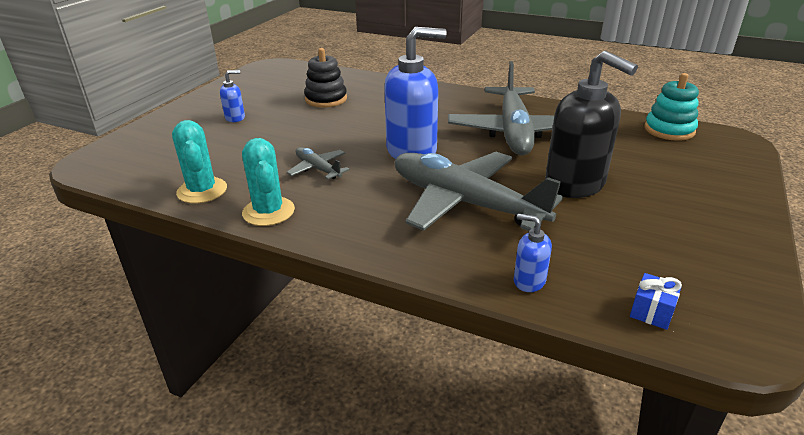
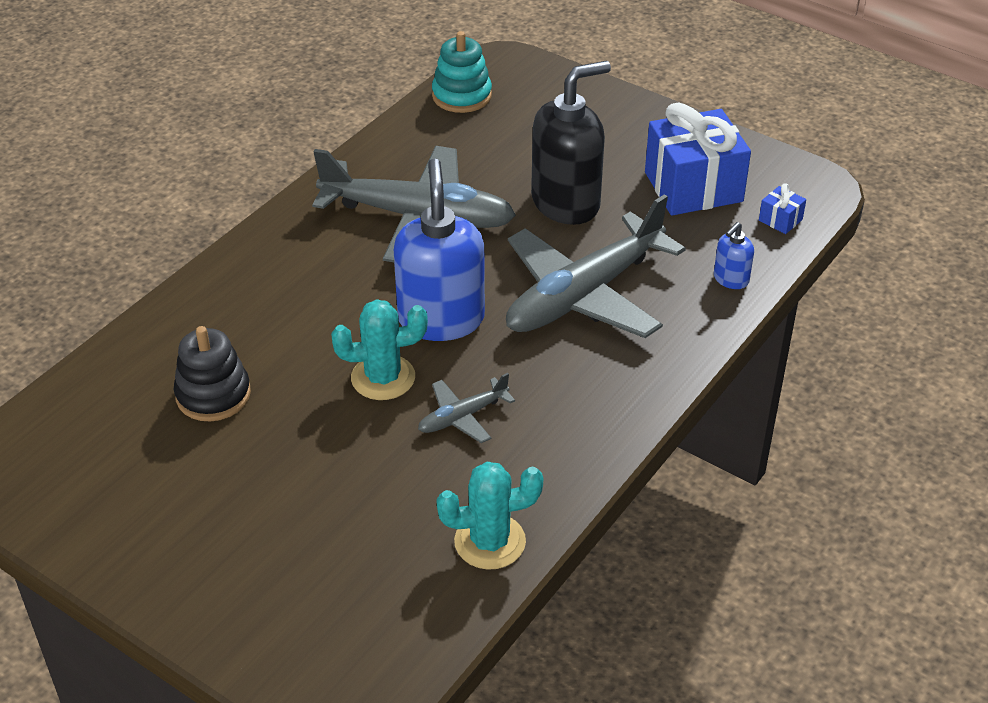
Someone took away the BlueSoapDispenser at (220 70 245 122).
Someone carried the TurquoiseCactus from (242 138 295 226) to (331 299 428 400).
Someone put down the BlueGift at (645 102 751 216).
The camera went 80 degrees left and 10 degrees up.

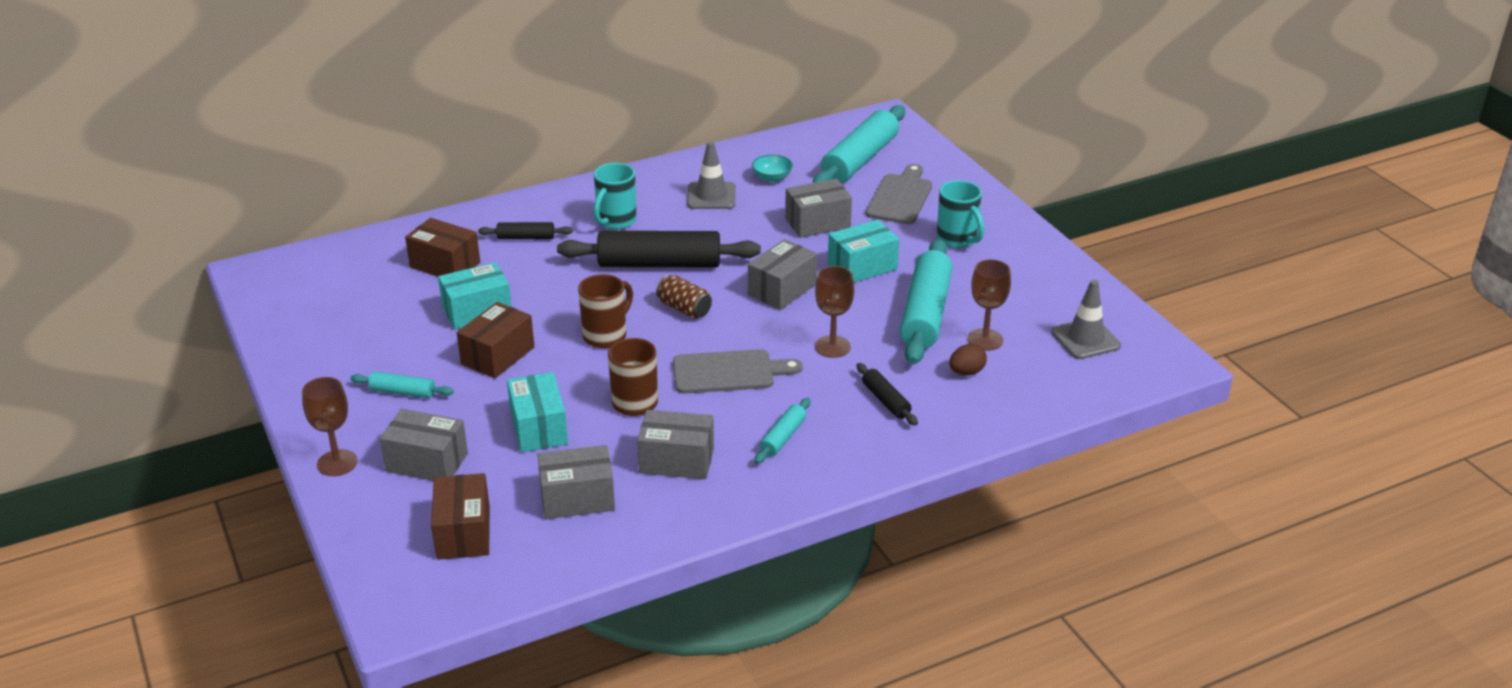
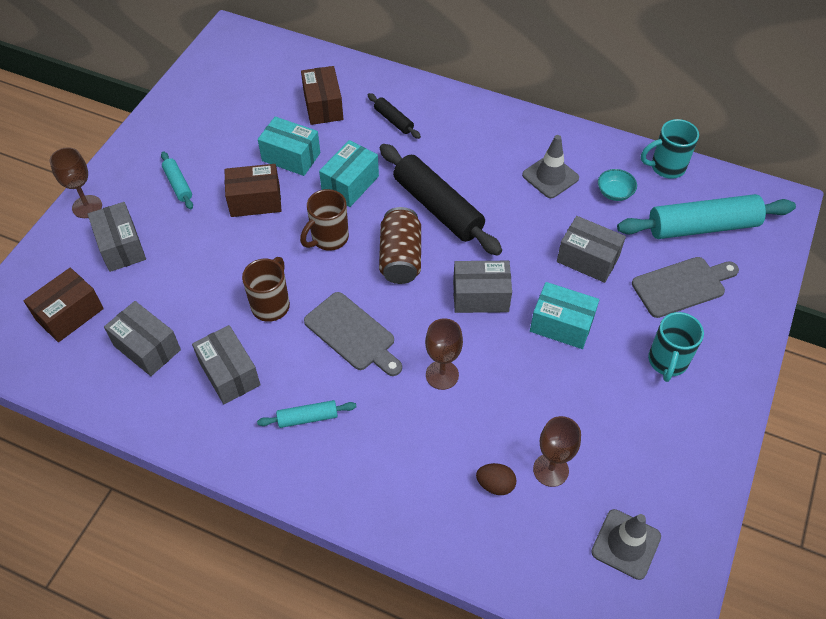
Someone carried the TurquoiseBox from (507 372 568 452) to (319 140 379 207).
Someone rotated the BrownMug at (578 274 633 348) by 135 degrees clockwise.
Someone carried the TurquoiseMug from (593 163 637 229) to (641 119 699 179).
Someone scaled the BrownCan at (656 275 712 319) by 1.51.
Someone took away the BlackRollingPin at (857 363 918 426).
Someone took away the TurquoiseRollingPin at (900 239 953 365).
The camera went 50 degrees right and 20 degrees up.

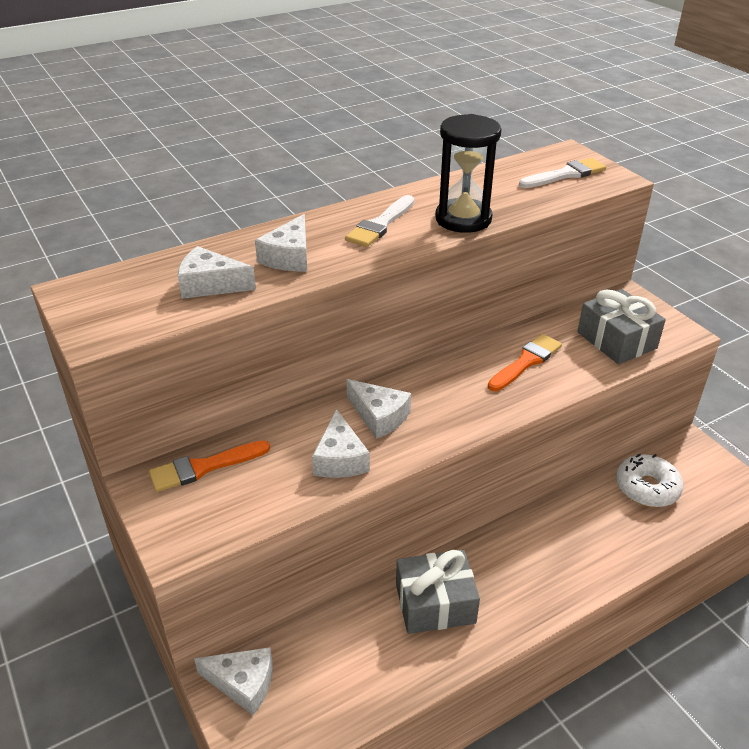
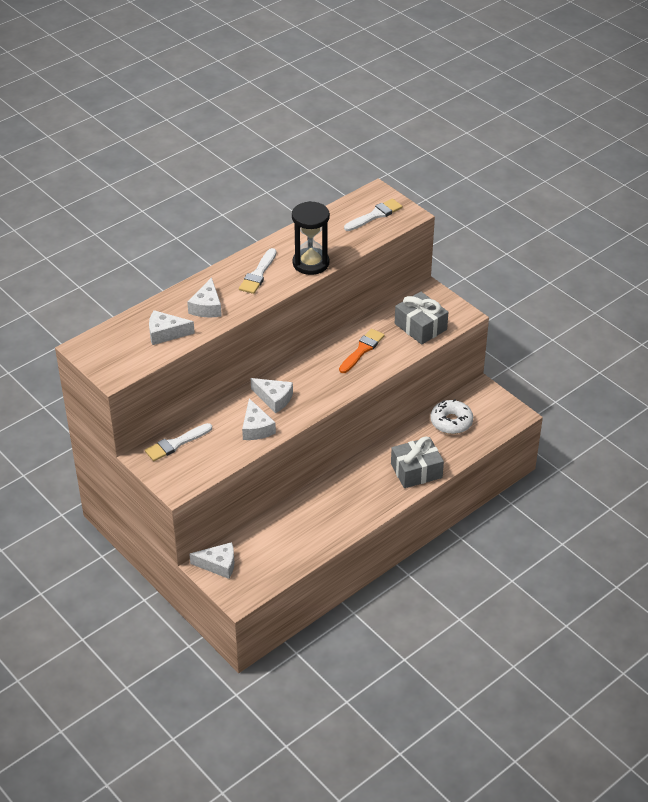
Someone repainted the OrangeBrush at (149 440 270 492), which became the WhiteBrush at (145 423 212 461).
Someone carried the GreyGift from (396 550 480 634) to (391 437 444 488).
The camera went 10 degrees left and 5 degrees up.

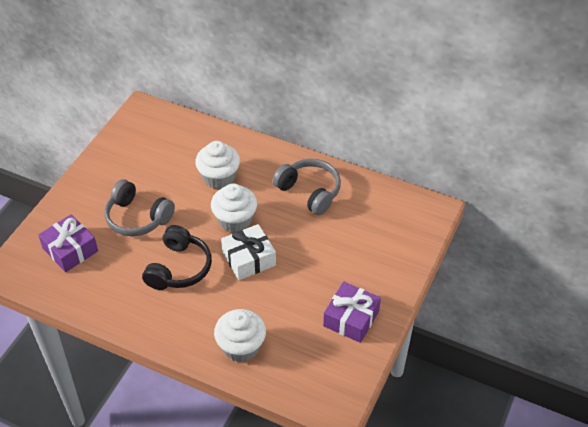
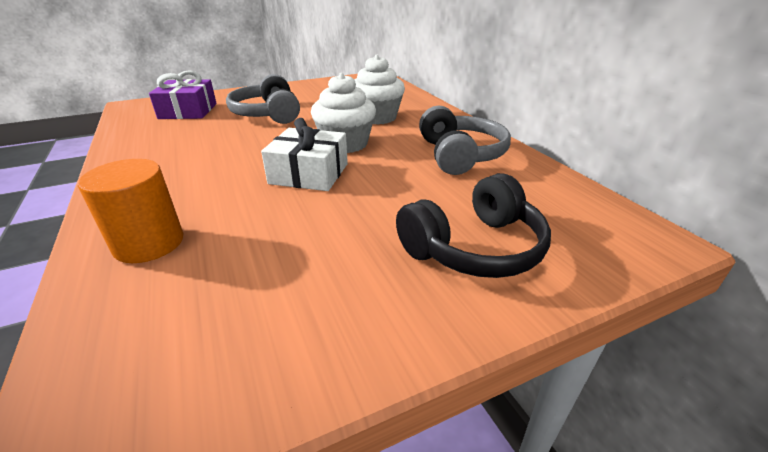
Someone carried the BlackHeadphones from (142 225 212 290) to (396 173 551 278).
Someone swapped the WhiteCupcake at (214 309 266 362) for the OrangeCylinder at (78 159 184 263).
Someone took away the PurpleGift at (323 282 381 343).
The camera went 40 degrees right and 15 degrees down.

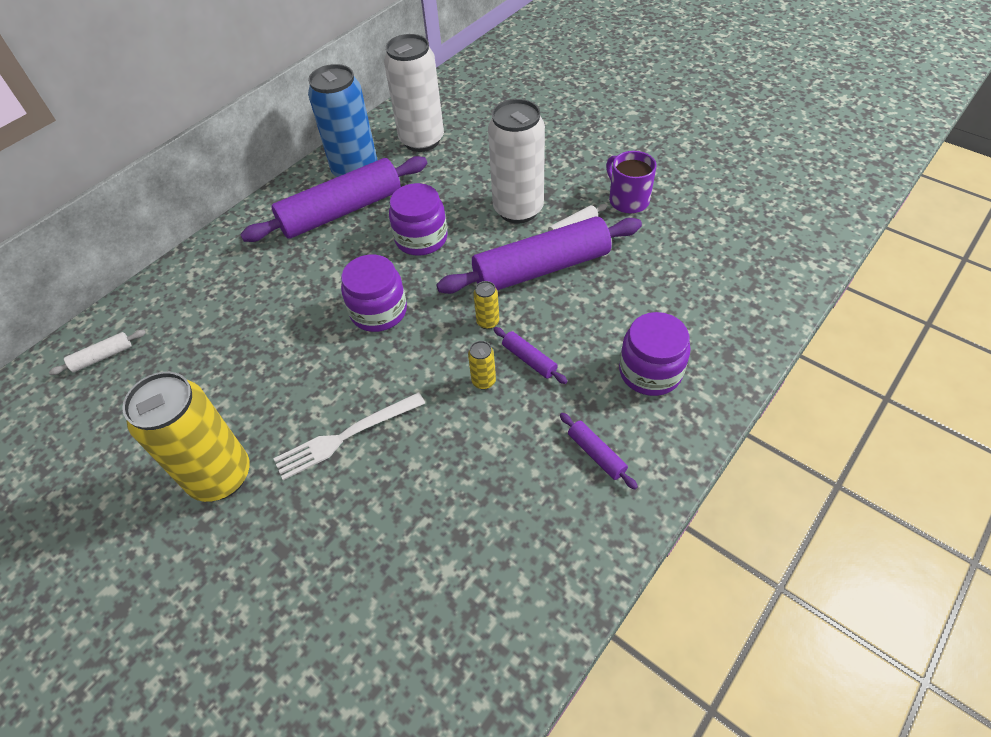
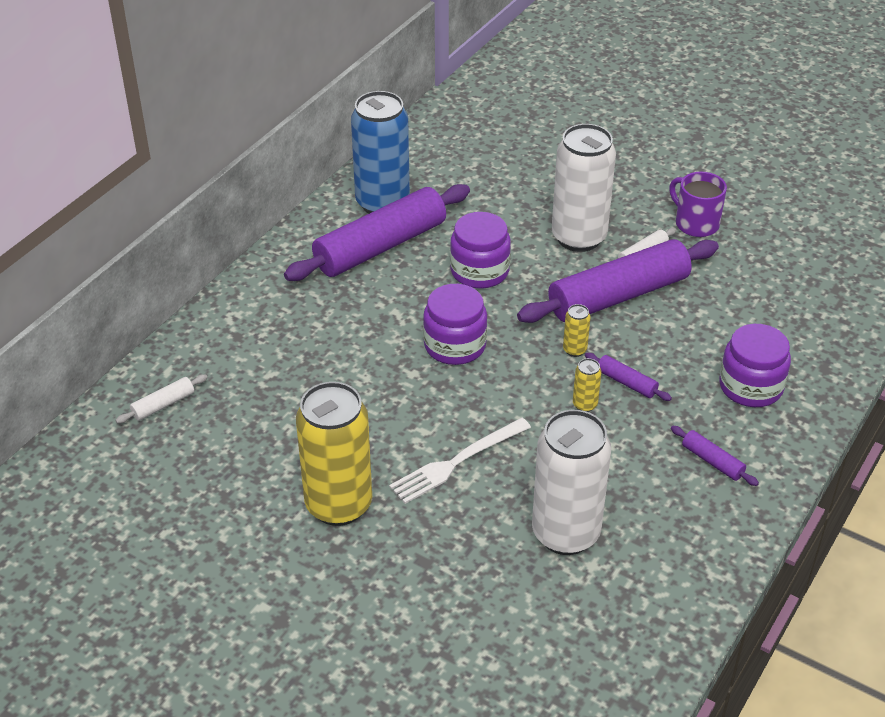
Someone carried the WhiteCan from (384 34 444 152) to (532 410 611 555).
The camera went 10 degrees left and 10 degrees down.

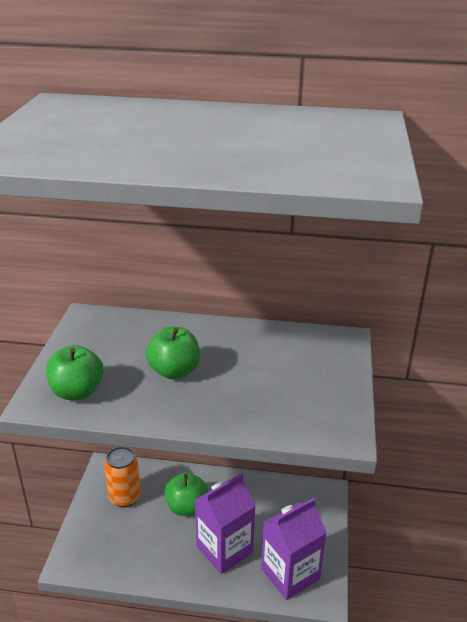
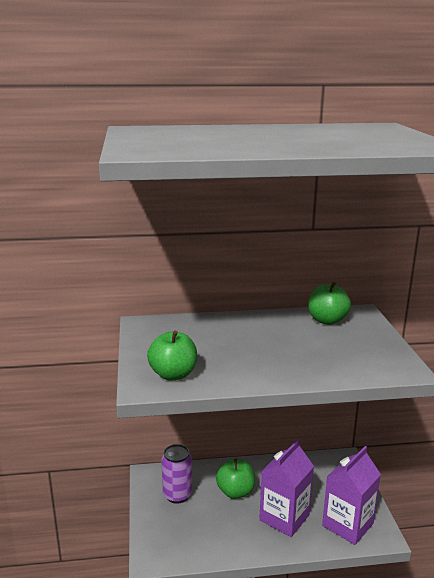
Someone repainted the OrangeCan at (104 446 141 508), which became the PurpleCan at (161 444 192 504).
Someone carried the GreenApple from (146 327 200 379) to (308 282 351 325).
The camera went 15 degrees left and 10 degrees down.

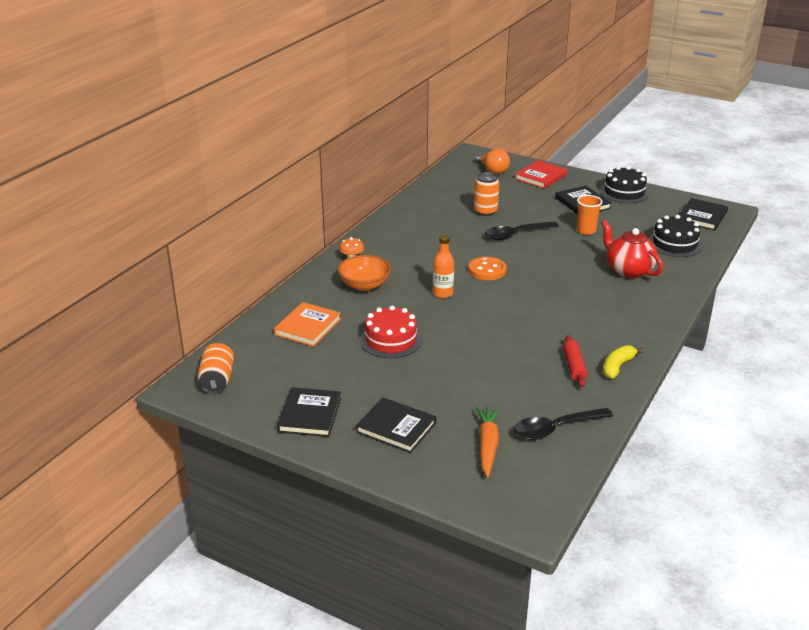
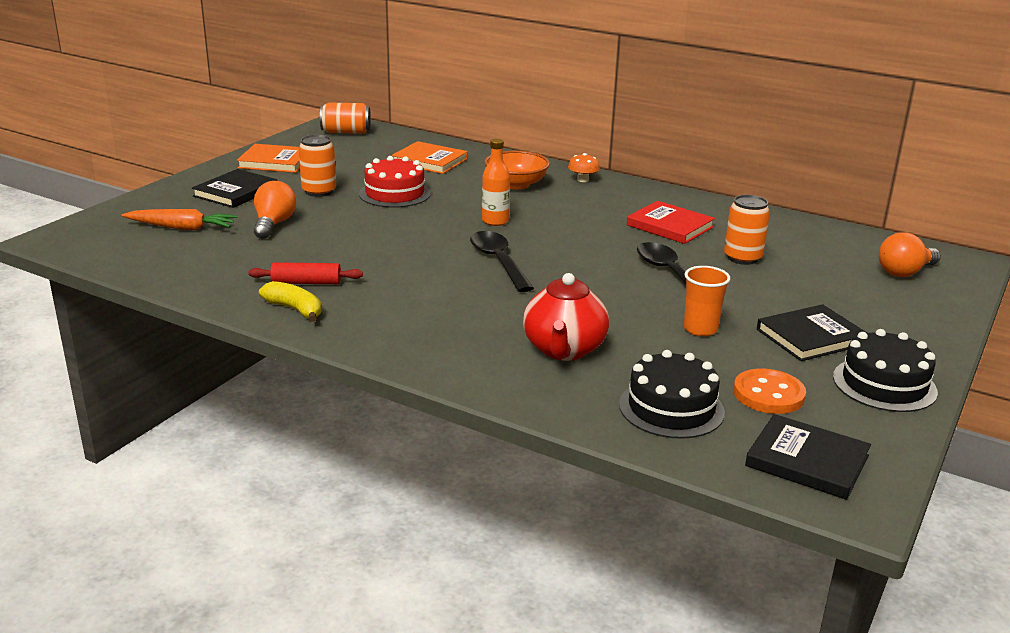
Someone repainted the BlackBook at (277 387 341 437), which became the OrangeBook at (237 144 300 173).
Someone carried the OrangeButton from (468 257 507 280) to (734 369 806 414).
Someone carried the BlackSpoon from (513 408 613 440) to (470 231 534 292).
Someone carried the RedBook from (515 160 567 189) to (627 201 715 244).
Someone rotated the RedTeapot at (601 220 663 278) by 135 degrees clockwise.
Someone put down the OrangeLightBulb at (254 181 296 239).
Someone put down the OrangeCan at (299 135 336 197).
The camera went 90 degrees right and 5 degrees down.

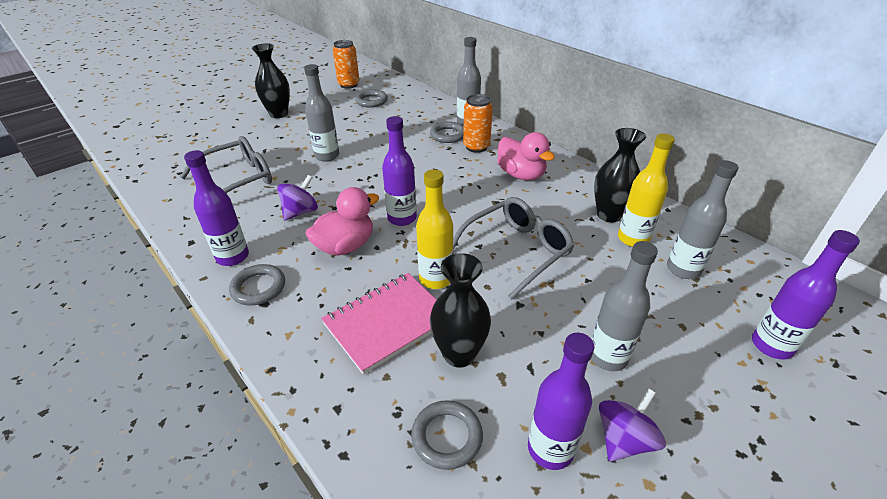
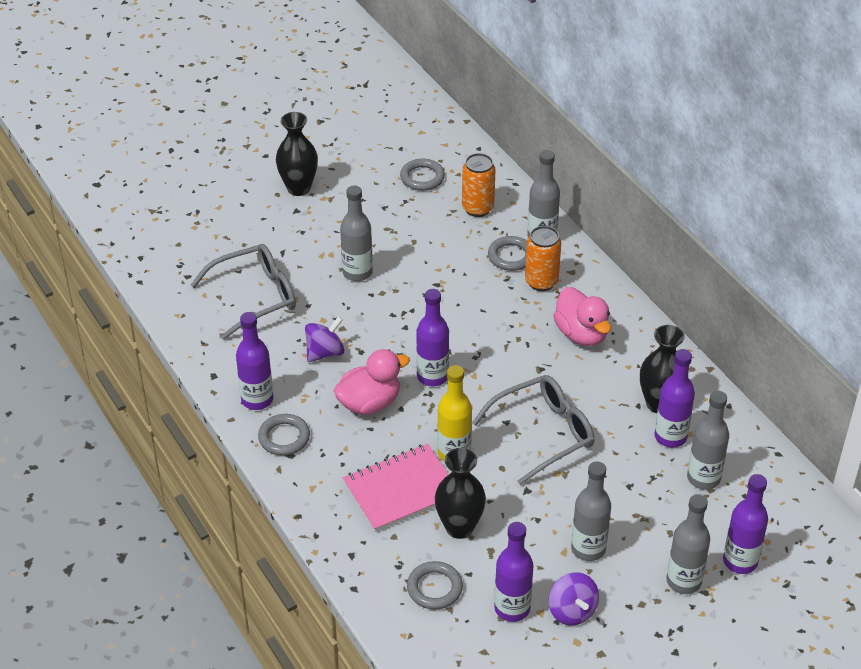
Someone carried the OrangeCan from (333 40 359 89) to (462 153 495 217).
Someone rotated the PurpleSpinningTop at (599 388 666 461) by 105 degrees clockwise.
Someone repainted the YellowBottle at (618 134 675 247), which became the PurpleBottle at (654 349 695 448).
Someone put down the GreyBottle at (666 494 710 594).
The camera went 10 degrees right and 5 degrees up.

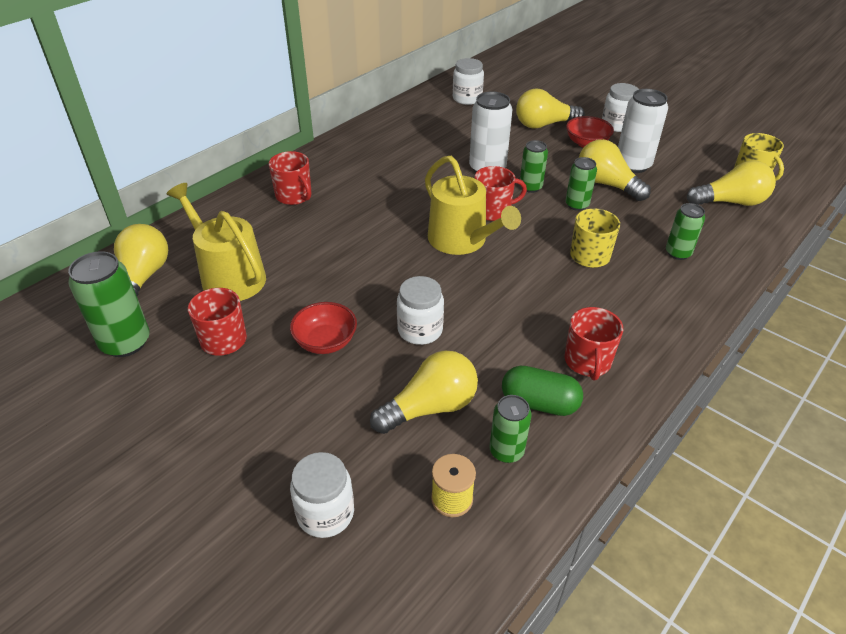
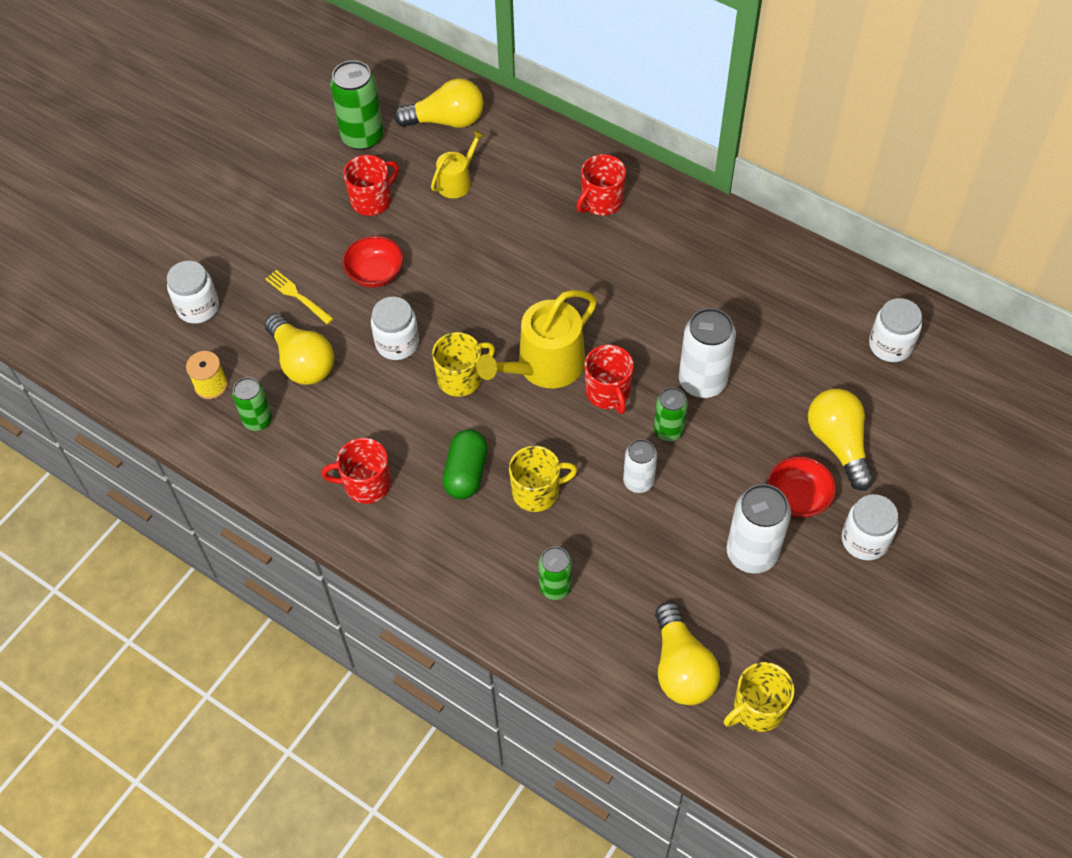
Someone scaled the YellowWateringCan at (167 183 266 301) by 0.56.
Someone carried the GreenCapsule from (502 366 583 416) to (442 429 488 499).
Someone repainted the GreenCan at (565 157 597 211), which became the WhiteCan at (623 439 657 493).
Someone took away the YellowLightBulb at (579 139 651 201).
Someone put down the YellowFork at (265 270 334 324).
Someone put down the YellowMug at (432 332 495 397).
The camera went 85 degrees right and 15 degrees up.

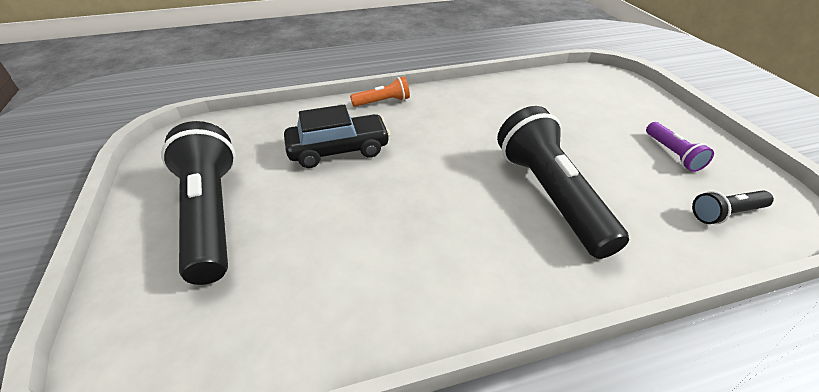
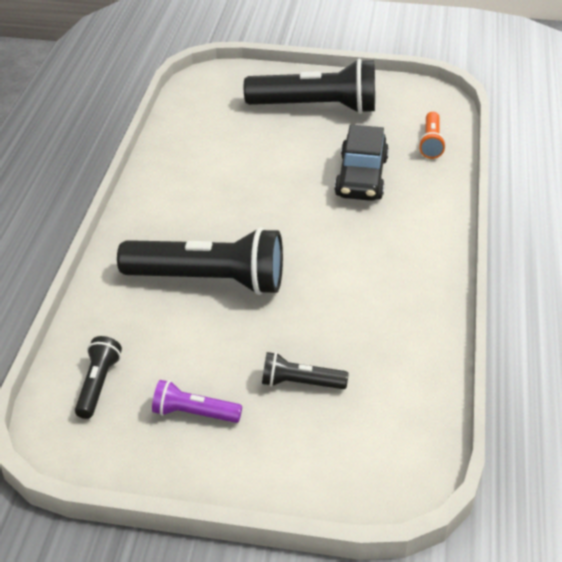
Someone carried the OrangeFlashlight from (350 77 410 107) to (419 112 446 159).
Someone put down the BlackFlashlight at (262 352 348 389).
The camera went 115 degrees right and 0 degrees up.

